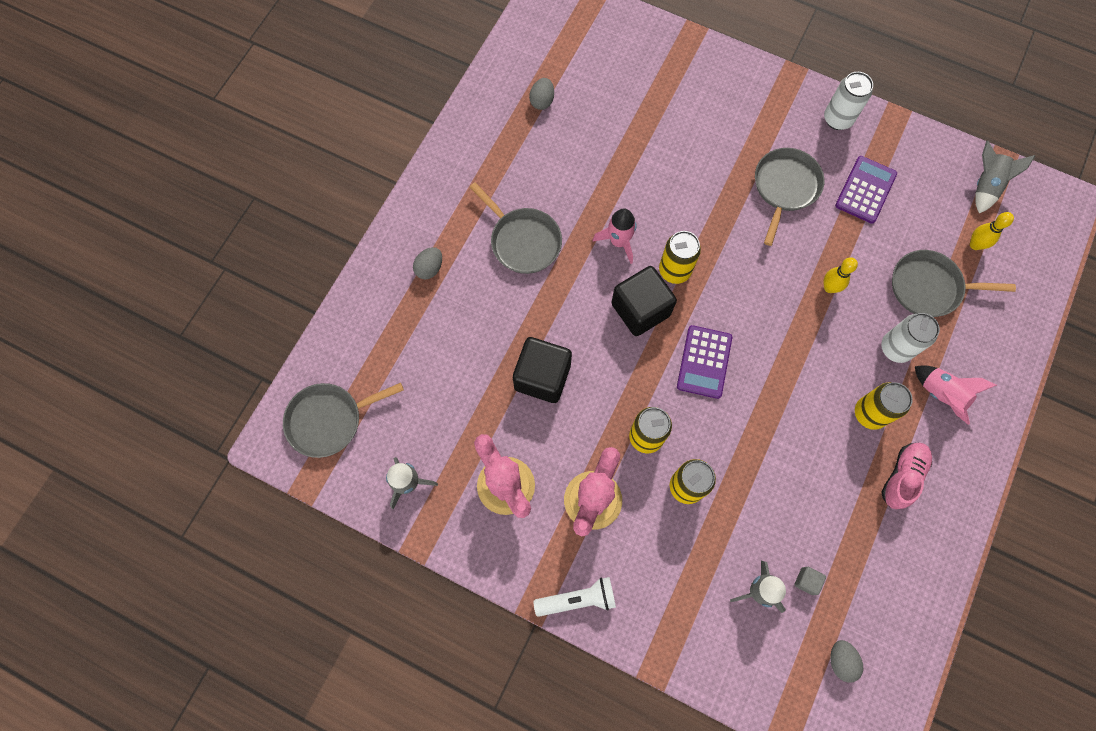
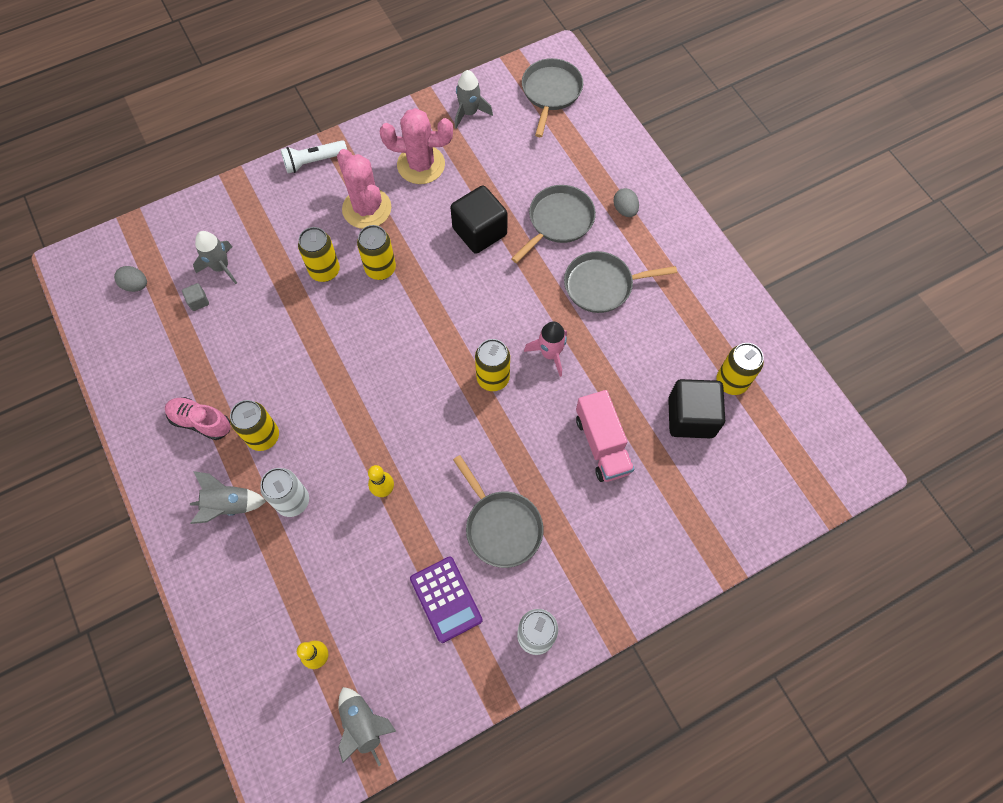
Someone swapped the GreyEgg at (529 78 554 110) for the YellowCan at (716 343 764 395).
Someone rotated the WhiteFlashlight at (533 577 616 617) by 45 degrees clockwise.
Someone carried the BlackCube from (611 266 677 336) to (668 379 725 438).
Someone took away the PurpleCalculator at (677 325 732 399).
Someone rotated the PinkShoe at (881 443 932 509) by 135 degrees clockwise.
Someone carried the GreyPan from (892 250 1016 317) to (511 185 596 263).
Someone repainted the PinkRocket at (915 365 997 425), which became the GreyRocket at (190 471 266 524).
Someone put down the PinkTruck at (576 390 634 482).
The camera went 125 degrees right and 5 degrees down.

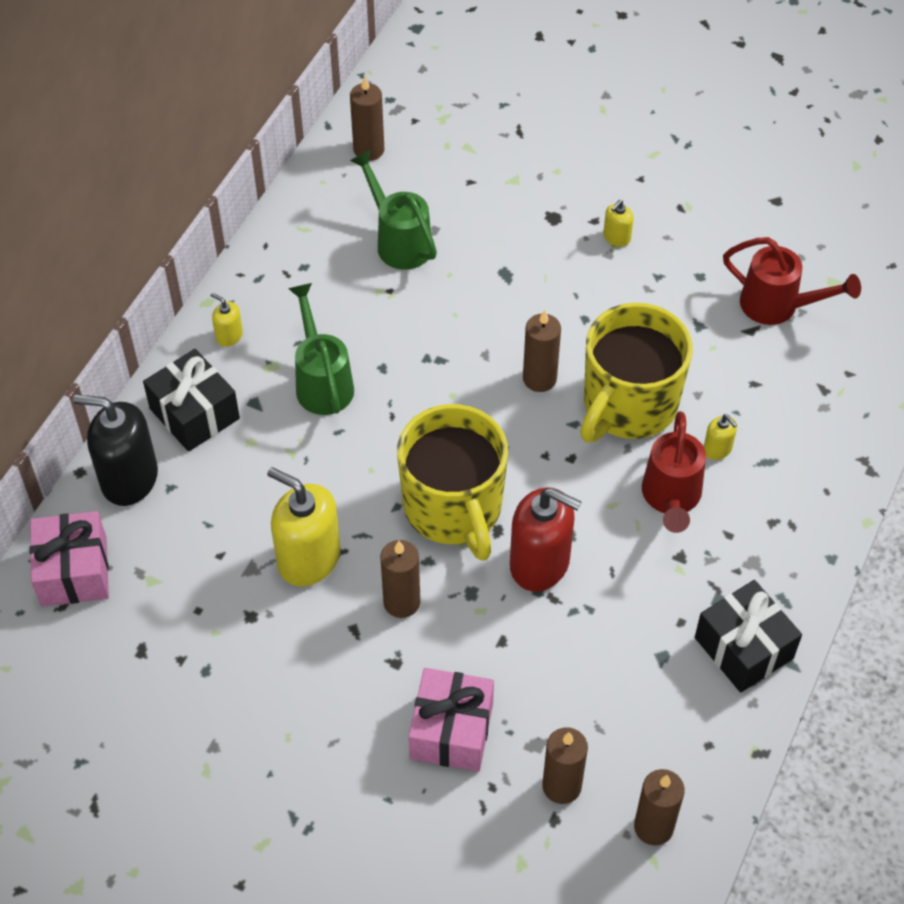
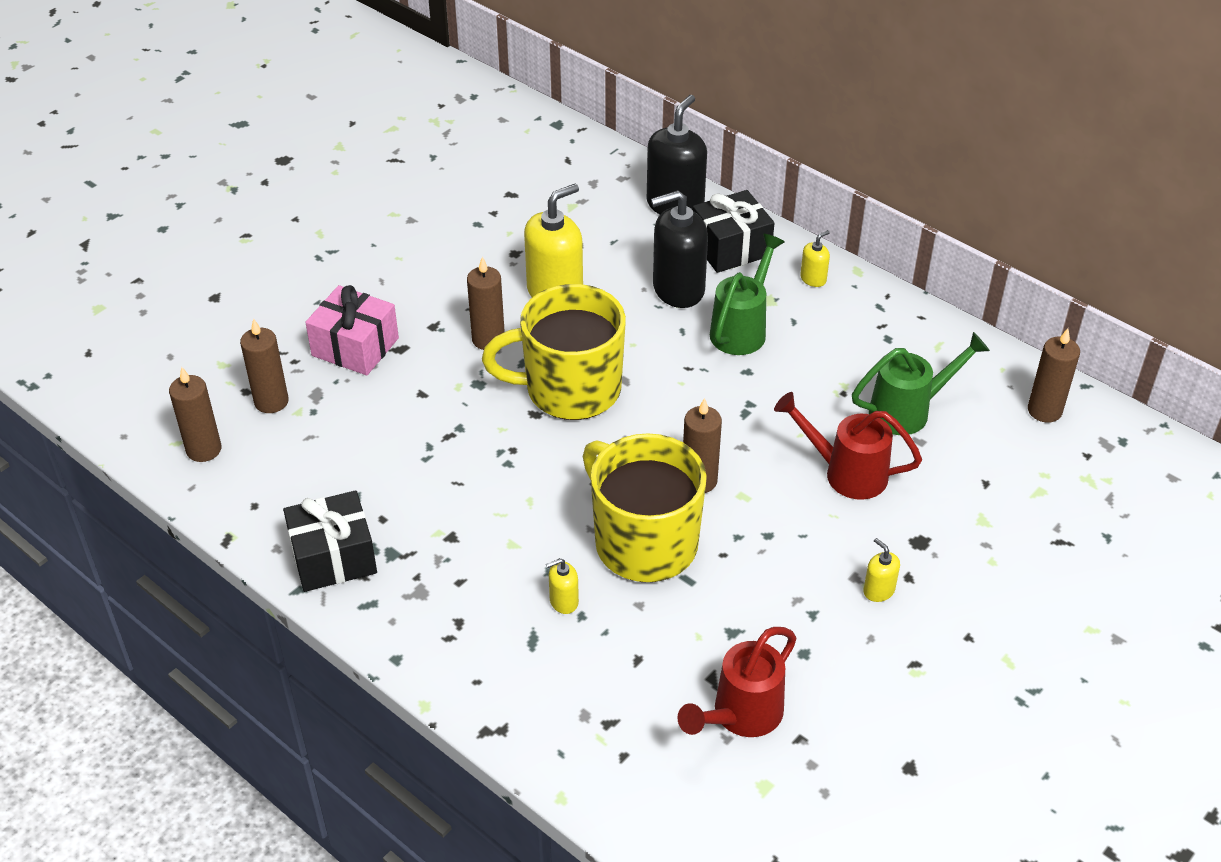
Someone took away the PinkGift at (30 511 109 607).
Someone rotated the GreenWateringCan at (288 283 354 415) by 60 degrees counterclockwise.
Someone took away the RedSoapDispenser at (510 487 581 592).
Someone carried the RedWateringCan from (642 411 706 533) to (774 392 922 500).
Someone put down the BlackSoapDispenser at (651 190 708 308).
The camera went 105 degrees right and 10 degrees down.

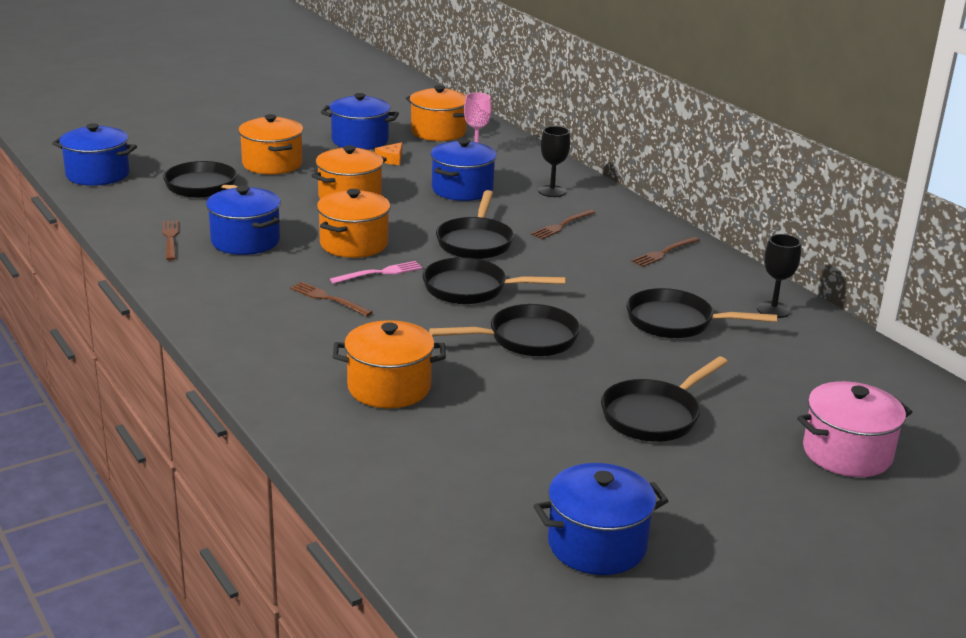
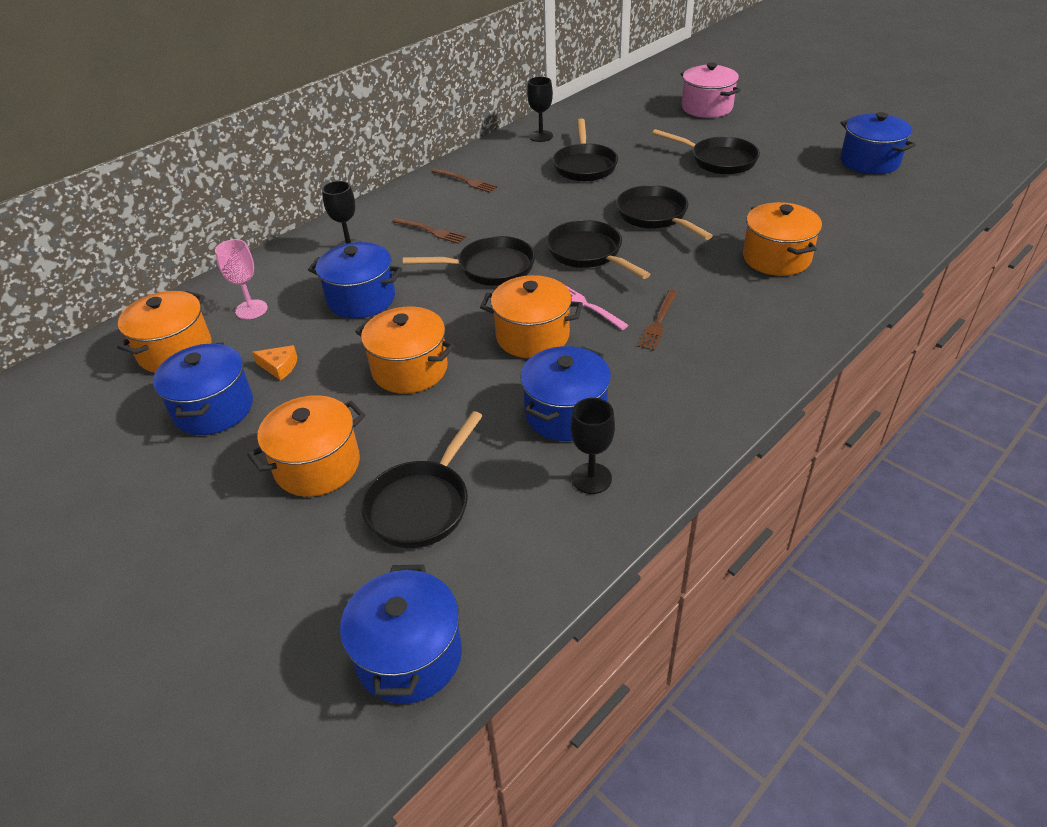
Someone swapped the BrownFork at (163 220 179 260) for the BlackGoblet at (571 398 615 494).
Someone rotated the BlackPan at (422 257 566 304) by 150 degrees clockwise.
The camera went 100 degrees left and 15 degrees up.

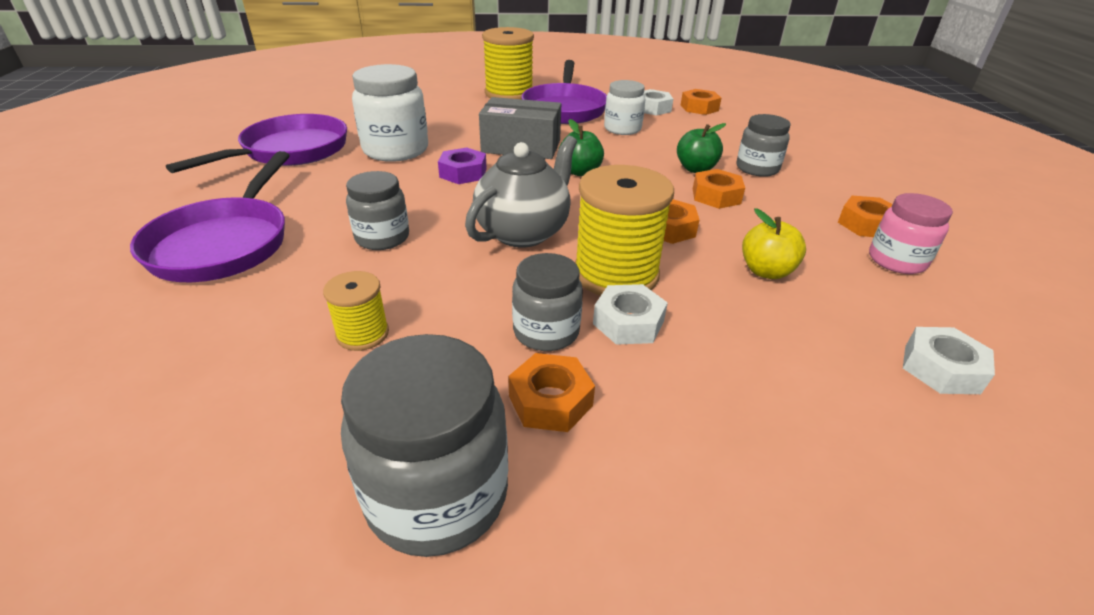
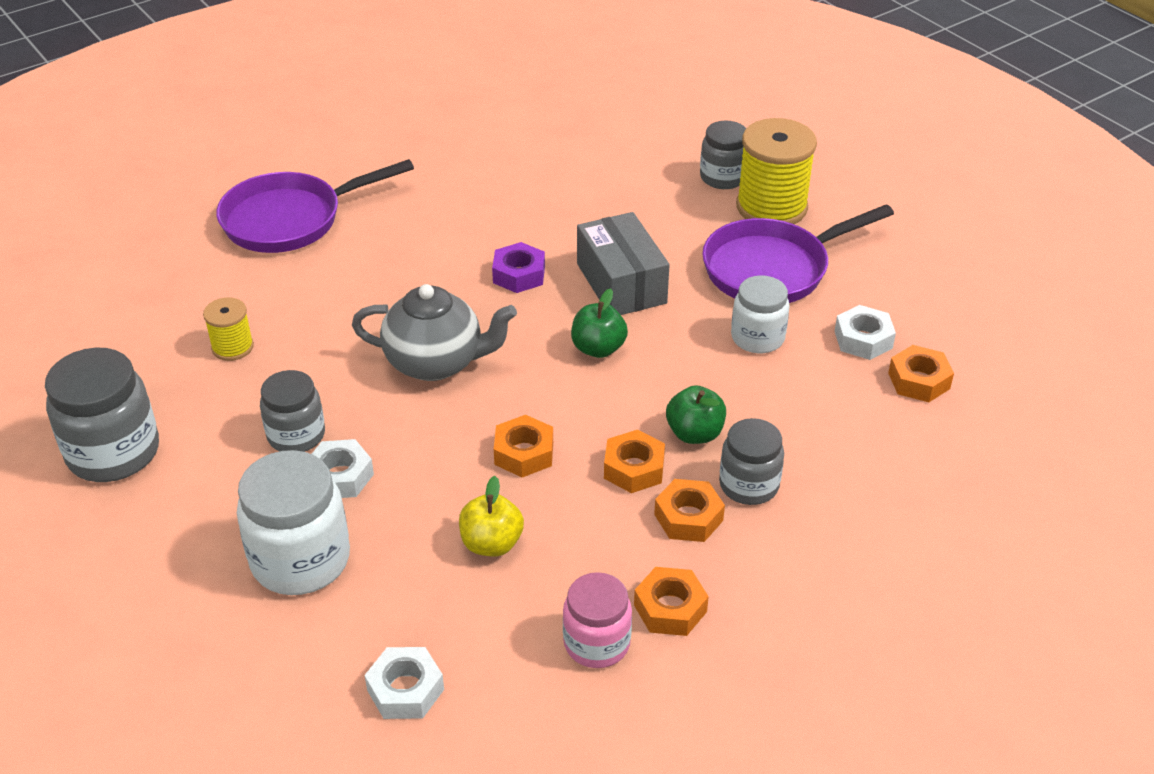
Someone took away the PurplePan at (166 114 347 173).
Someone carried the GreyJar from (346 171 409 250) to (700 121 746 189).
Someone carried the WhiteJar from (352 64 428 162) to (237 450 350 595).
Someone carried the OrangeNut from (508 353 595 432) to (654 479 725 542).
Someone took away the YellowSpool at (575 165 674 296).
The camera went 60 degrees right and 5 degrees up.

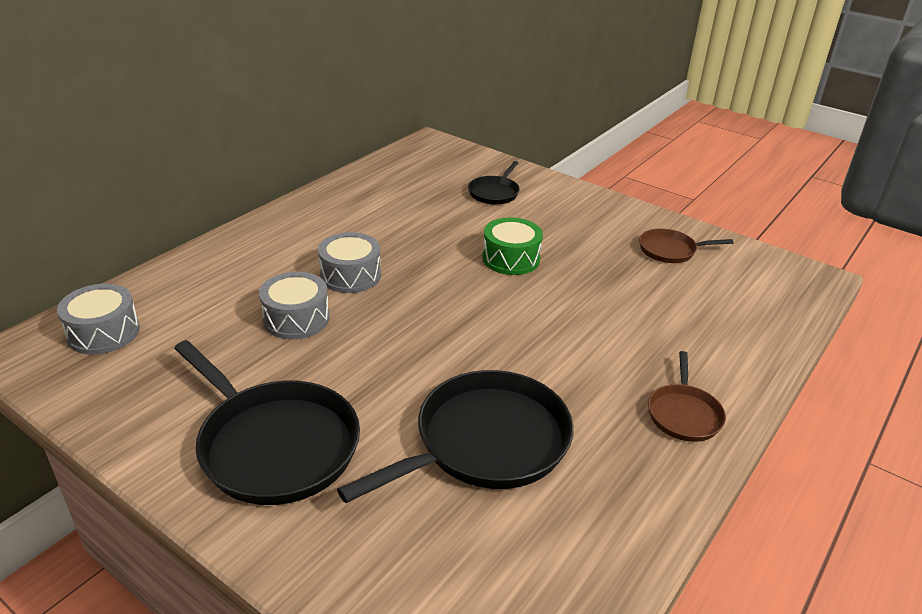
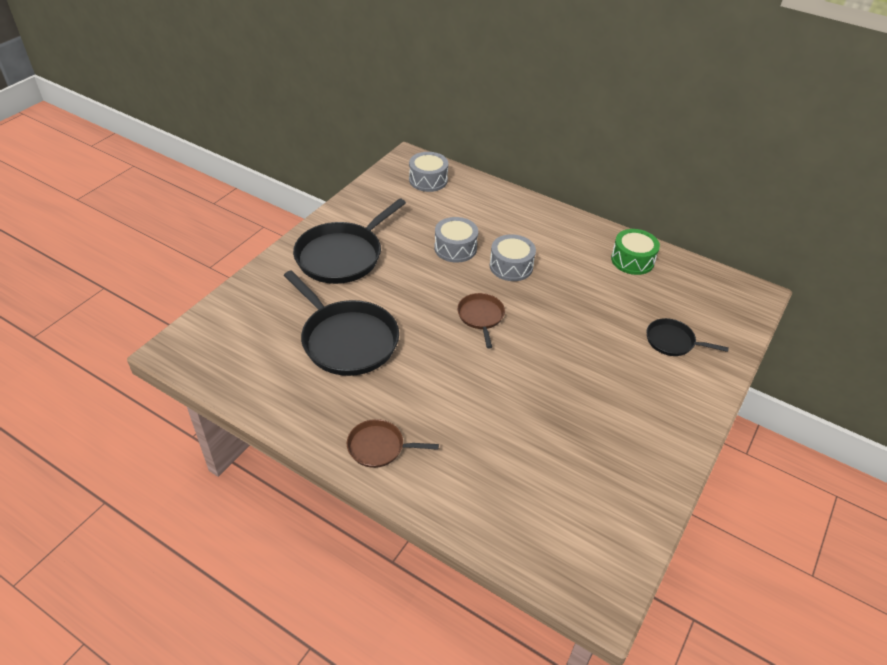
Someone carried the GreenDrum from (483 217 543 275) to (611 229 660 275).
Someone carried the BrownPan from (639 228 733 263) to (457 293 505 348).
The camera went 85 degrees right and 10 degrees up.

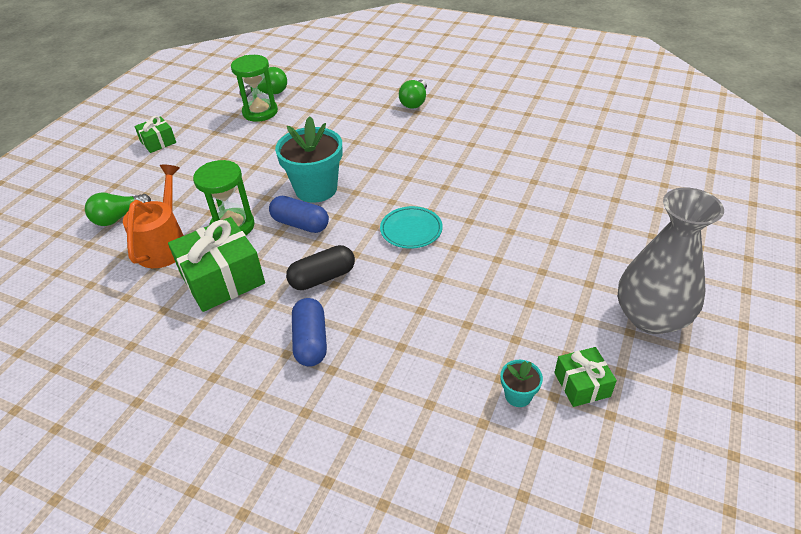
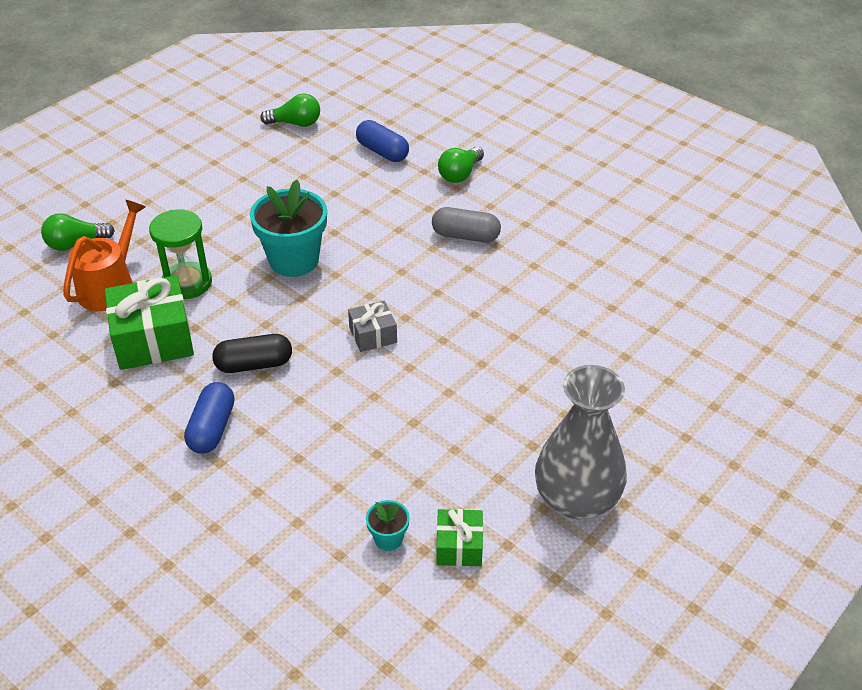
Someone took away the GreenGift at (134 116 176 153).
Someone took away the GreenHourglass at (231 55 278 122).
Someone carried the BlueCapsule from (269 196 329 233) to (356 120 409 162).
Someone swapped the TurquoisePlate at (380 206 443 249) for the GreyGift at (348 300 397 352).
Someone put down the GreyCapsule at (432 207 501 243).
The camera went 15 degrees right and 0 degrees up.

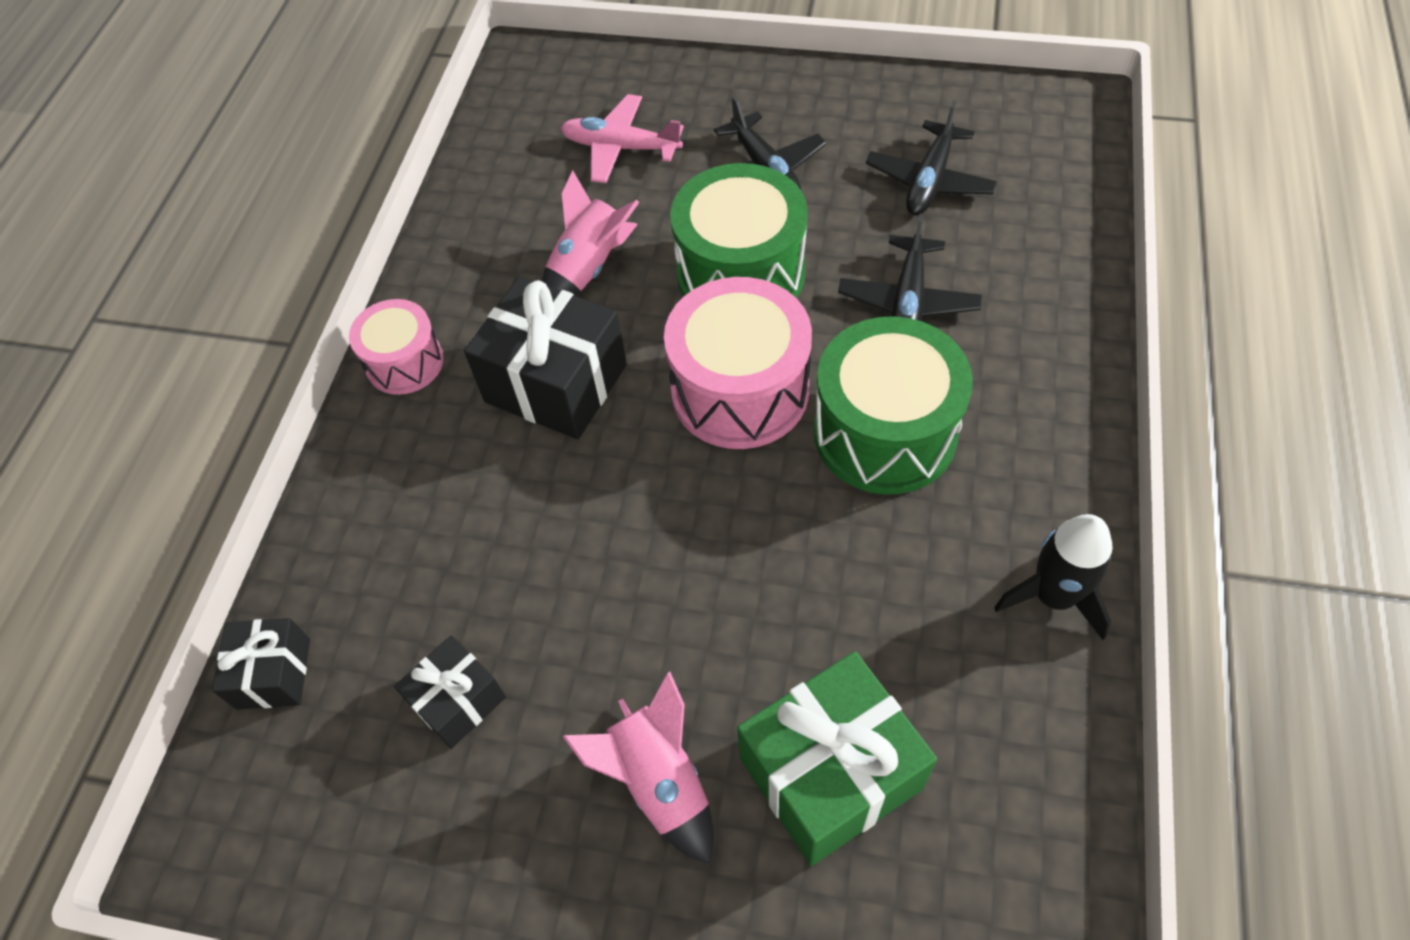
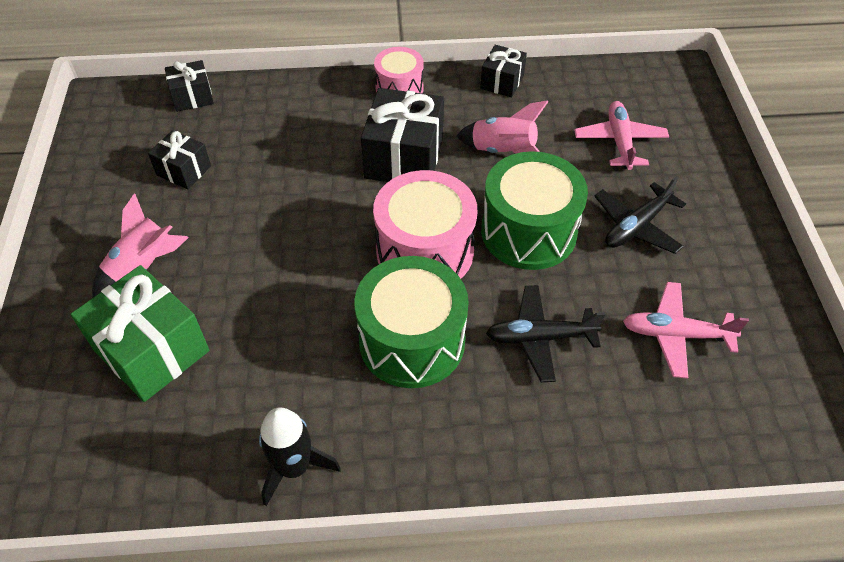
Someone repainted the BlackPlane at (866 101 998 216), which became the PinkPlane at (623 282 749 379).
Someone put down the BlackGift at (480 45 527 97).
The camera went 70 degrees right and 5 degrees down.

